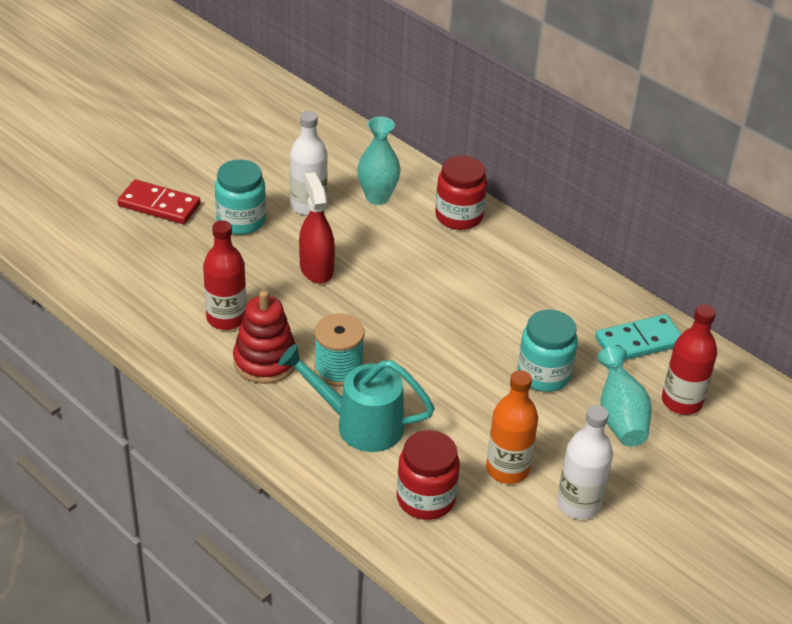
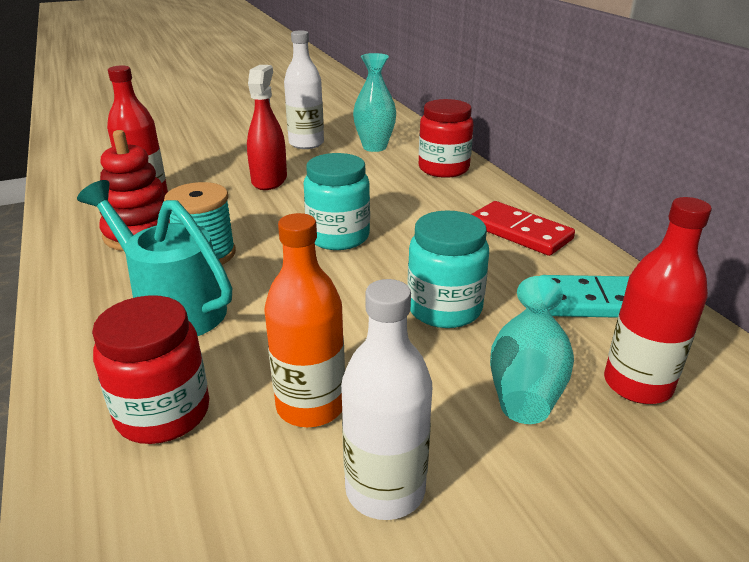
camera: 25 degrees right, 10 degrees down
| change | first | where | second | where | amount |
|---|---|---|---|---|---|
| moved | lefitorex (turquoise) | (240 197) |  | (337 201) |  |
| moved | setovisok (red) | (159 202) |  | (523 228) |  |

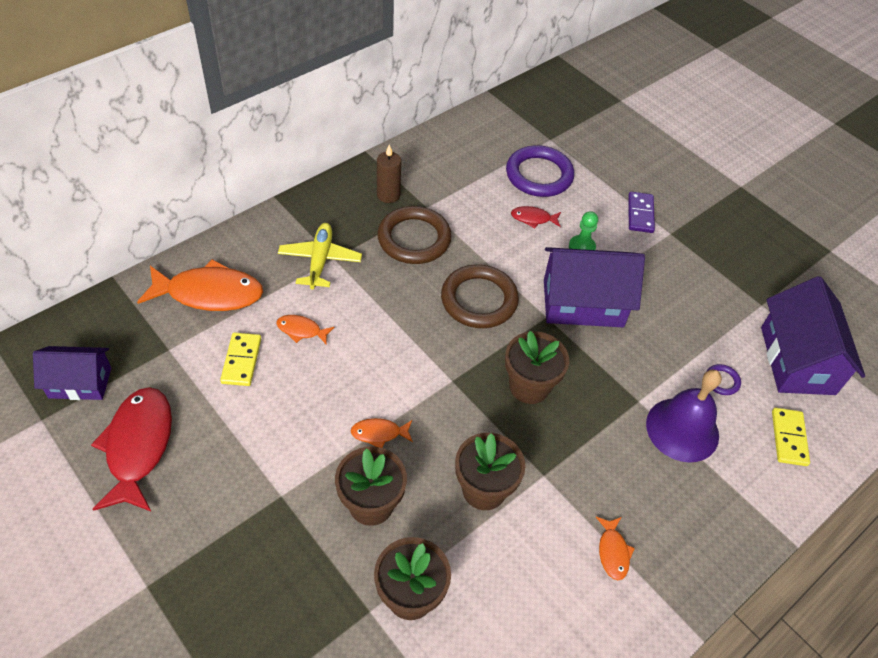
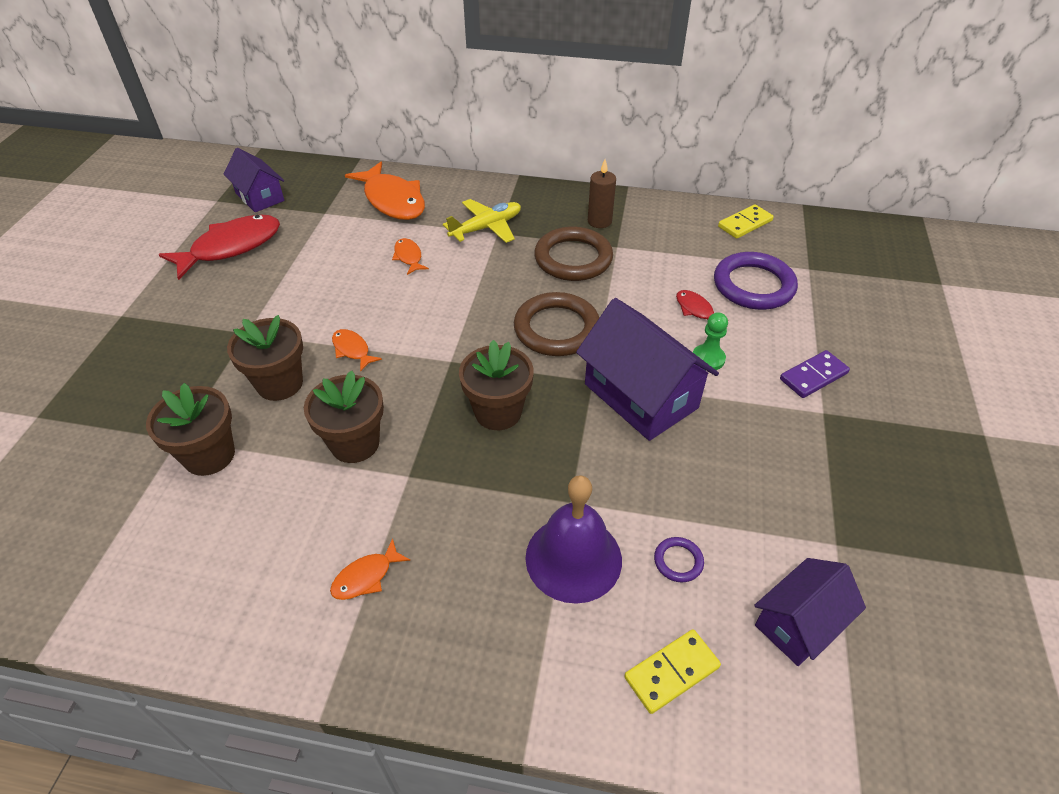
camera: 55 degrees right, 5 degrees down
| change | first | where | second | where | amount |
|---|---|---|---|---|---|
| resized | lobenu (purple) | (813 335) |  | (810 612) | x0.62 |
| moved | setovisok (yellow) | (240 359) |  | (746 221) |  |

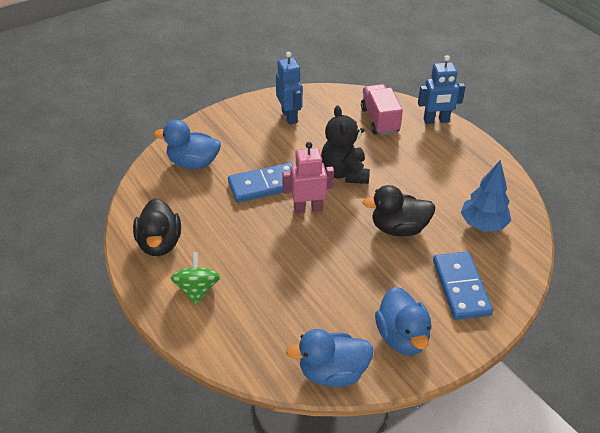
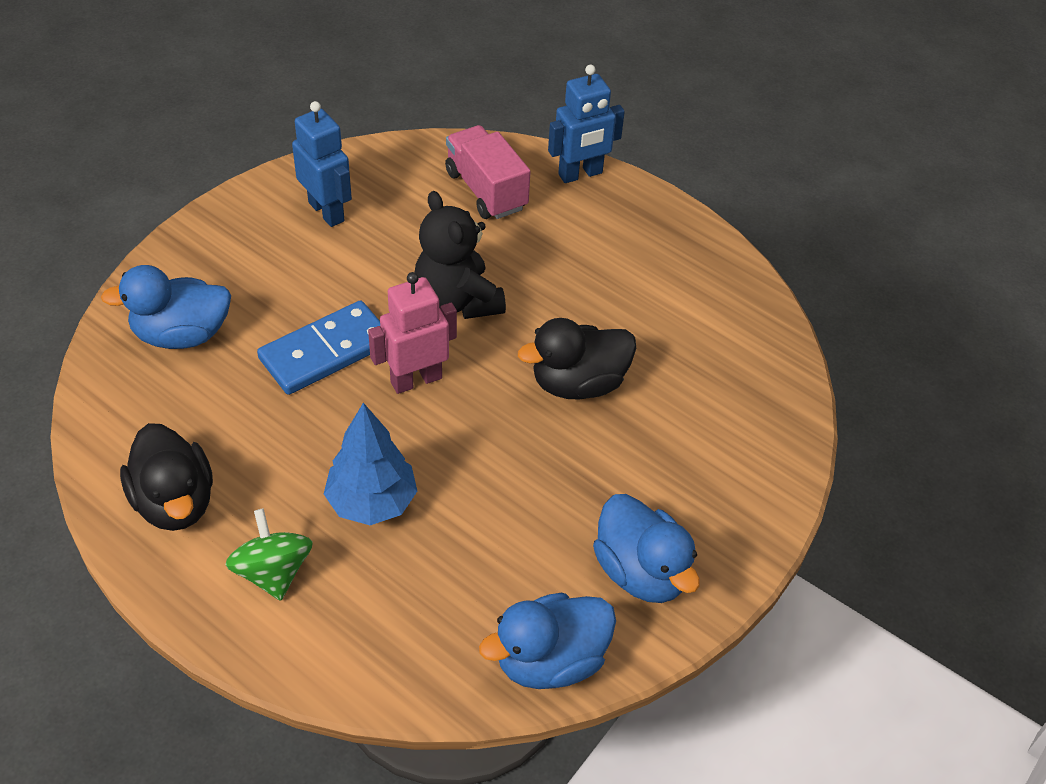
camera: 20 degrees left, 5 degrees up
| change | first | where | second | where | amount |
|---|---|---|---|---|---|
| moved | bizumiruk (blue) | (486 196) |  | (370 464) |  |
| removed | setovisok (blue) | (463 285) |  |  |  |

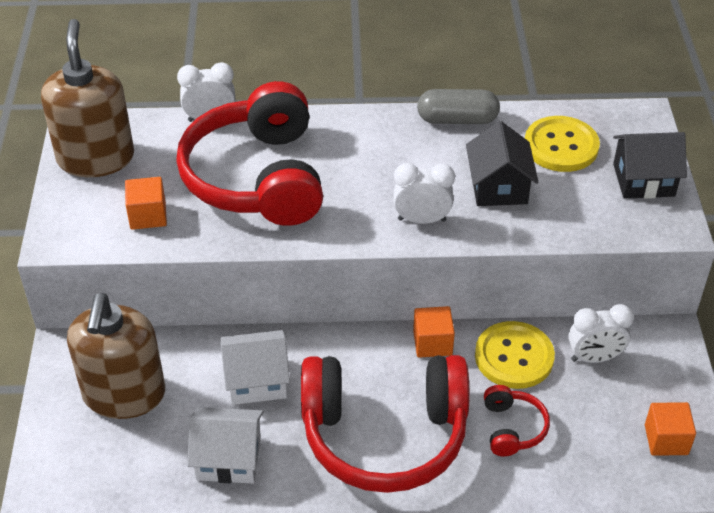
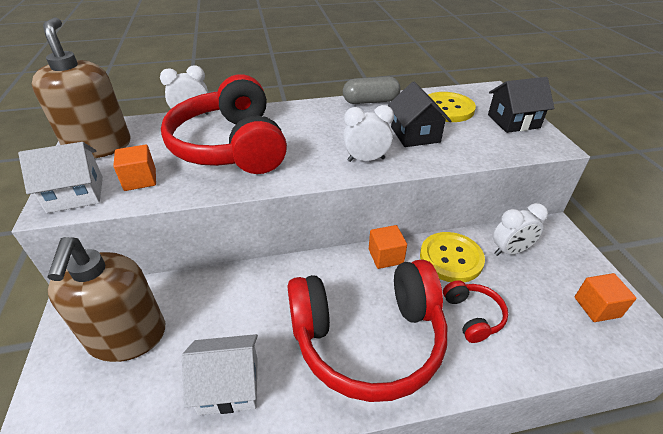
camera: 10 degrees left, 5 degrees down
| change | first | where | second | where | amount |
|---|---|---|---|---|---|
| moved | lobenu (white) | (255 367) |  | (60 177) |  |

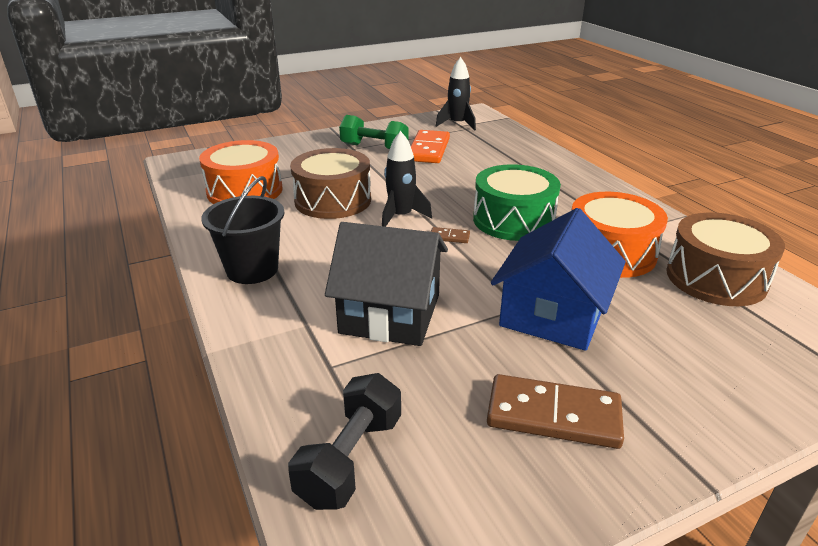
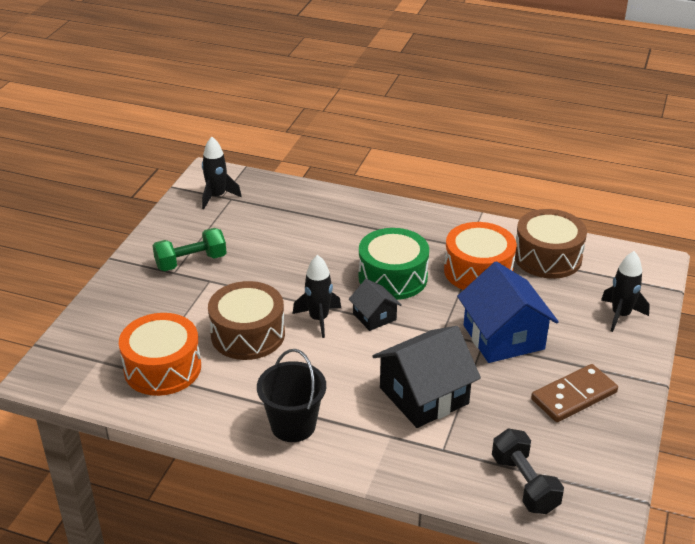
camera: 45 degrees left, 5 degrees up
| change | first | where | second | where | amount |
|---|---|---|---|---|---|
| removed | setovisok (orange) | (430 146) |  |  |  |
| replaced | setovisok (brown) | (450 235) | lobenu (black) | (375 305) |  |
| added |  |  | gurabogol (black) | (625 291) |  |

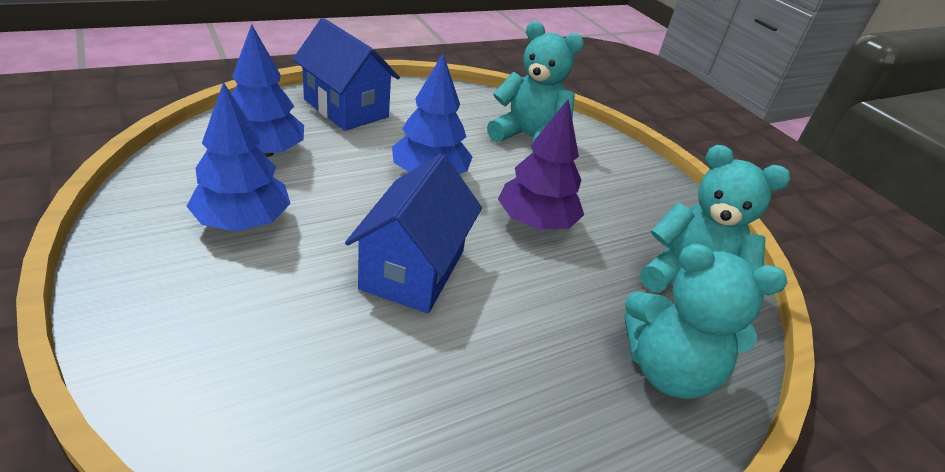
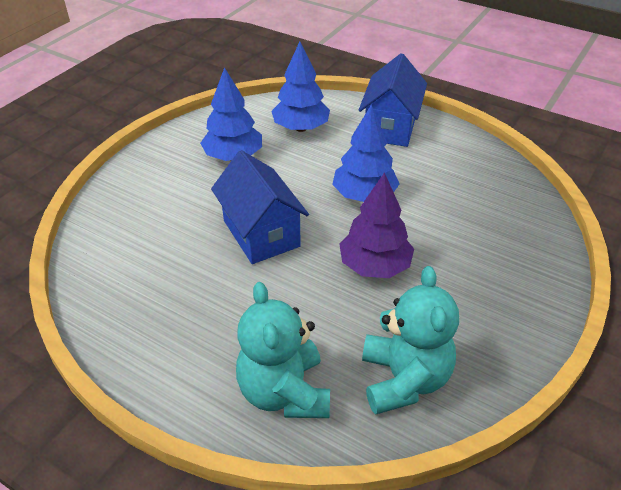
camera: 65 degrees right, 5 degrees up
| change | first | where | second | where | amount |
|---|---|---|---|---|---|
| removed | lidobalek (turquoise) | (535 86) |  |  |  |
| turned | lobenu (blue) | (413 233) |  | (260 207) | 75 degrees clockwise |

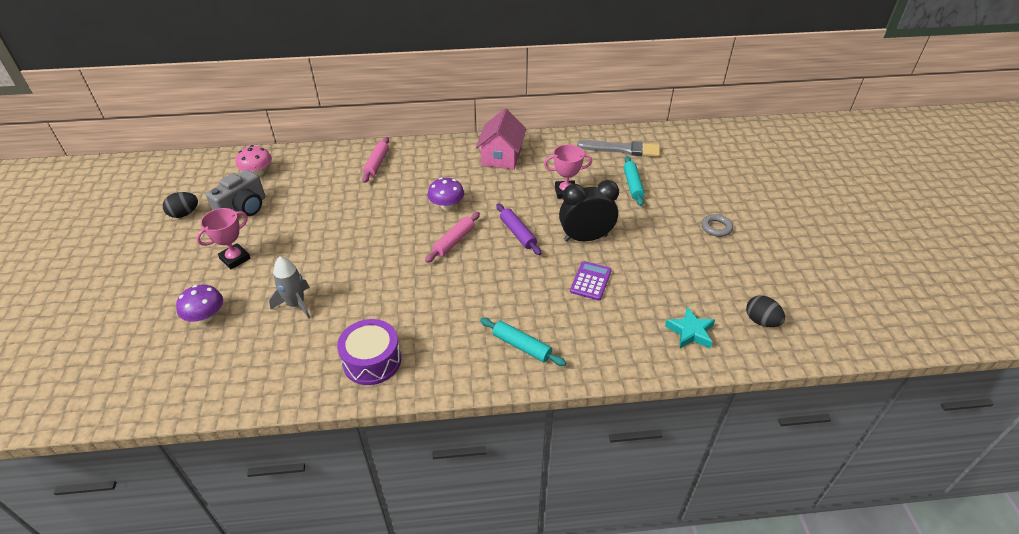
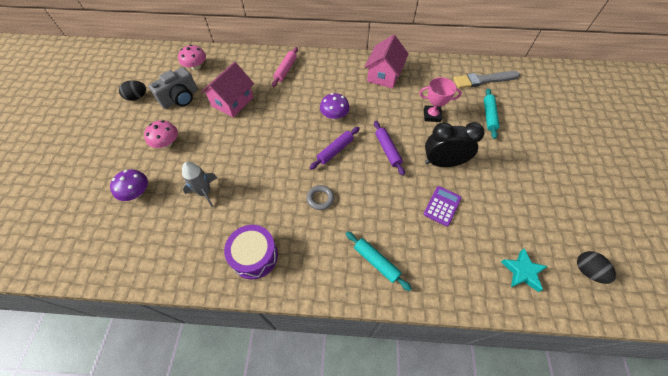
camera: 10 degrees right, 15 degrees up
| change | first | where | second | where | amount |
|---|---|---|---|---|---|
| turned | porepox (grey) | (618 148) |  | (486 79) | 150 degrees clockwise |
| replaced | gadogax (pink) | (223 238) | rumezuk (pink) | (161 134) |  |
| recoloured | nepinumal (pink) | (452 237) | nepinumal (purple) | (335 148) |  |
| moved | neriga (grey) | (717 225) |  | (320 197) |  |
| added |  |  | lobenu (pink) | (227 90) |  |

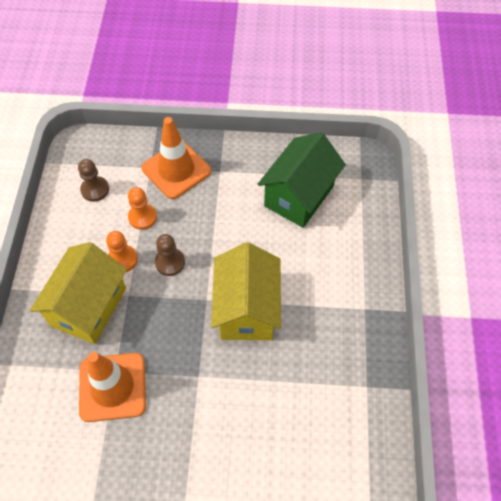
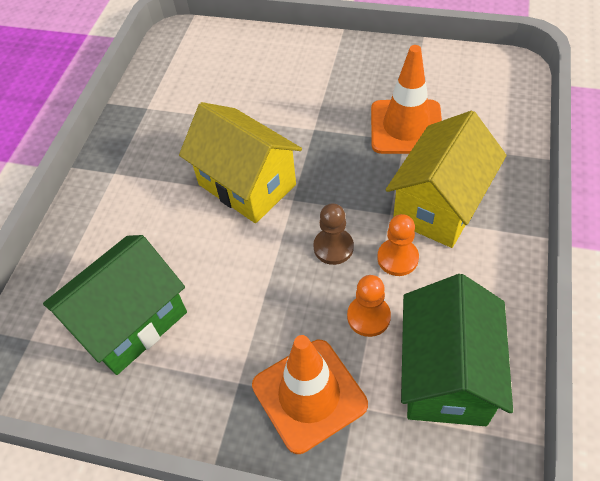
camera: 165 degrees left, 5 degrees down
| change | first | where | second | where | amount |
|---|---|---|---|---|---|
| replaced | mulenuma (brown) | (93 180) | lobenu (green) | (457 350) |  |
| turned | lobenu (yellow) | (246 291) |  | (240 162) | 60 degrees counterclockwise |

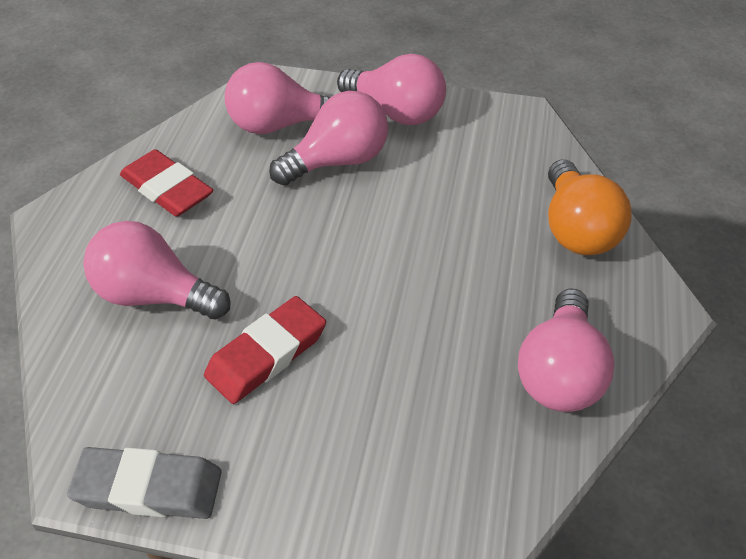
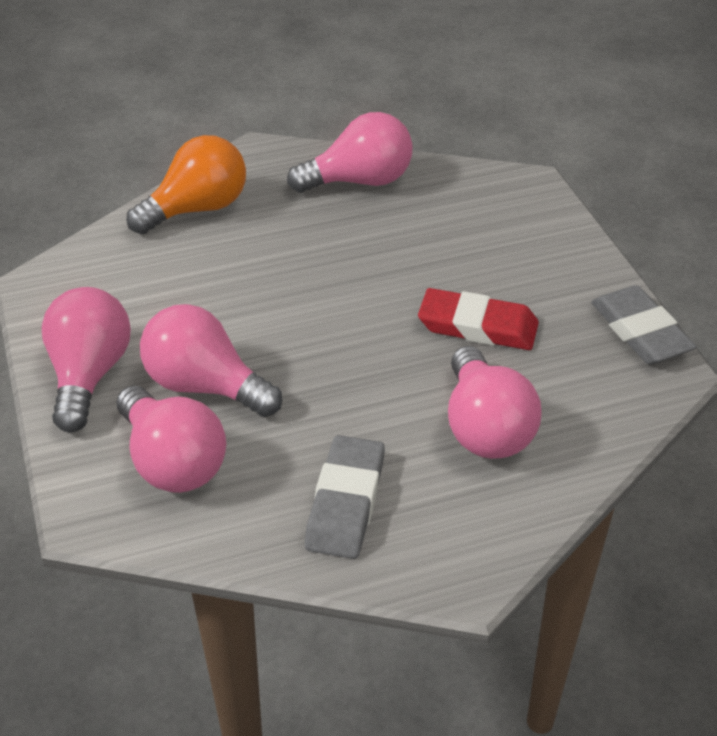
camera: 120 degrees left, 5 degrees down
| change | first | where | second | where | amount |
|---|---|---|---|---|---|
| recoloured | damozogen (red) | (166 183) | damozogen (grey) | (345 497) |  |

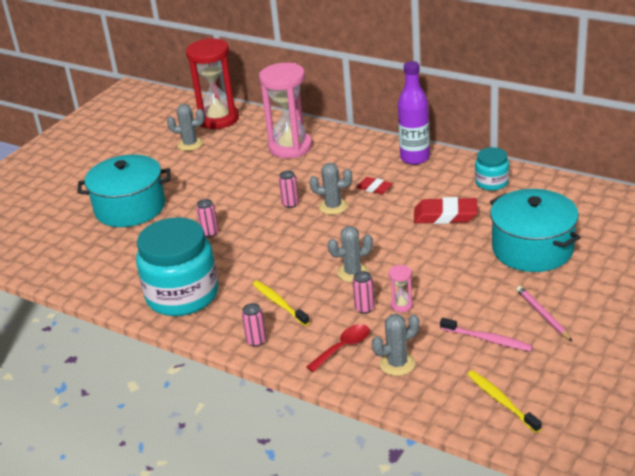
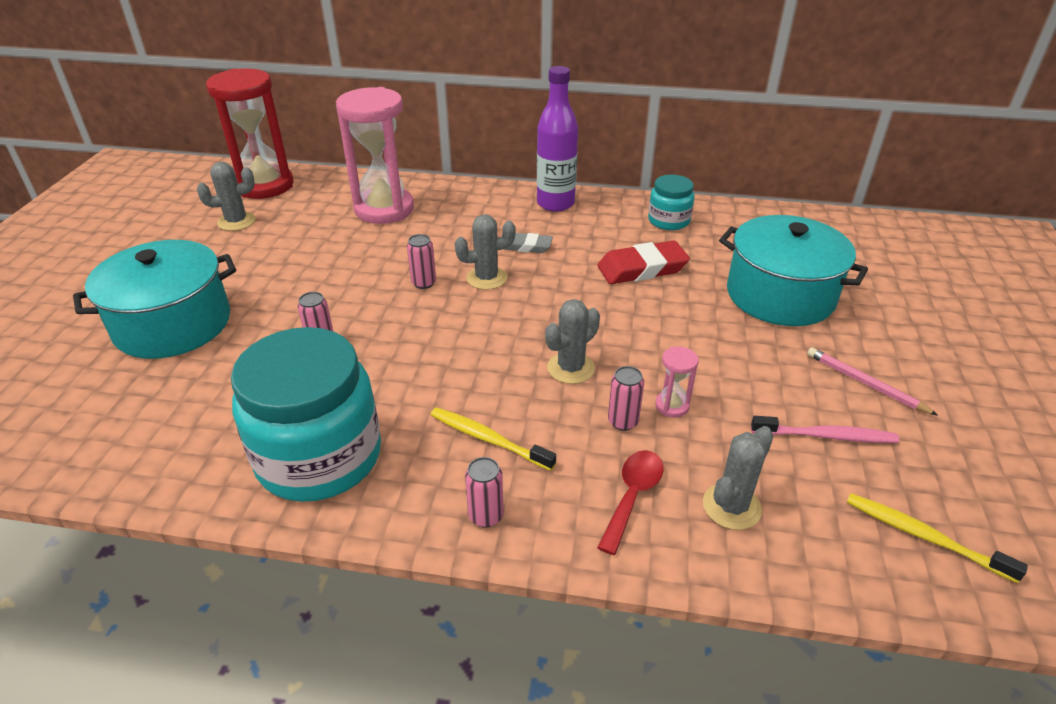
camera: 25 degrees left, 5 degrees up
| change | first | where | second | where | amount |
|---|---|---|---|---|---|
| recoloured | damozogen (red) | (374 185) | damozogen (grey) | (528 243) |  |

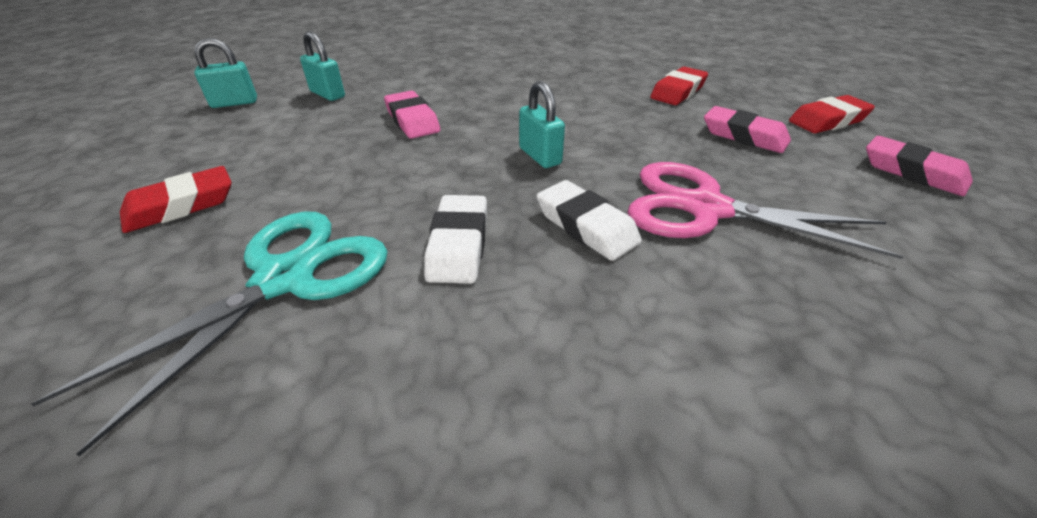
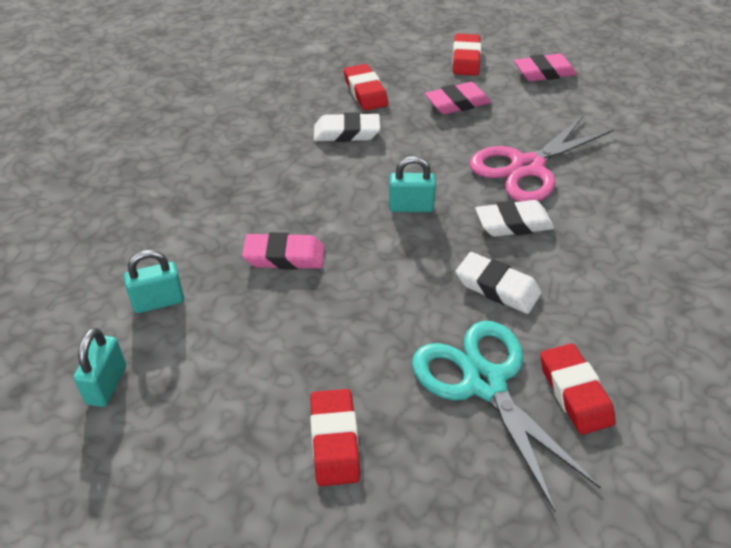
camera: 60 degrees left, 5 degrees up
| change | first | where | second | where | amount |
|---|---|---|---|---|---|
| added |  |  | damozogen (white) | (347 127) |  |
| added |  |  | damozogen (red) | (578 389) |  |

